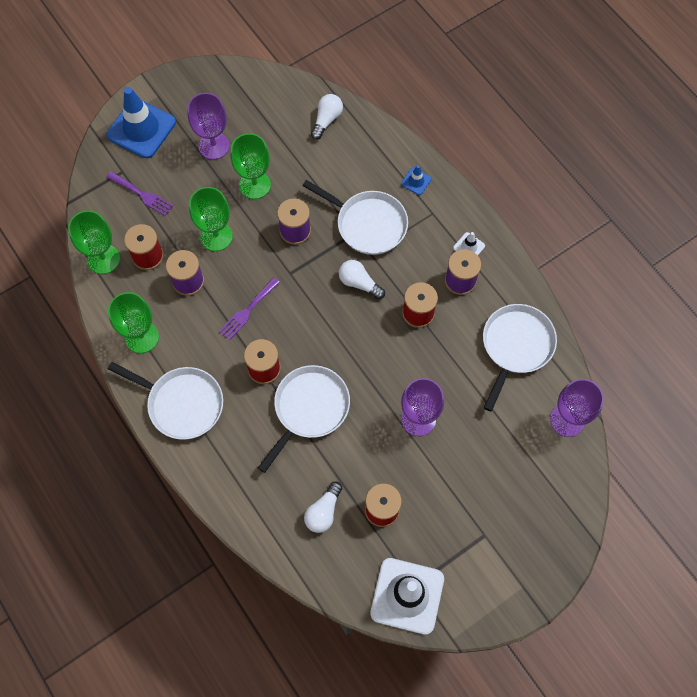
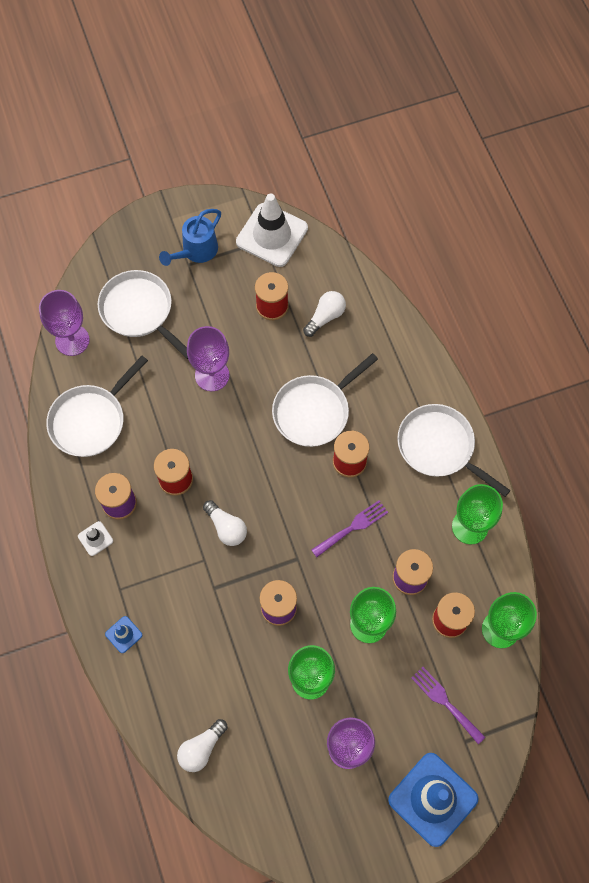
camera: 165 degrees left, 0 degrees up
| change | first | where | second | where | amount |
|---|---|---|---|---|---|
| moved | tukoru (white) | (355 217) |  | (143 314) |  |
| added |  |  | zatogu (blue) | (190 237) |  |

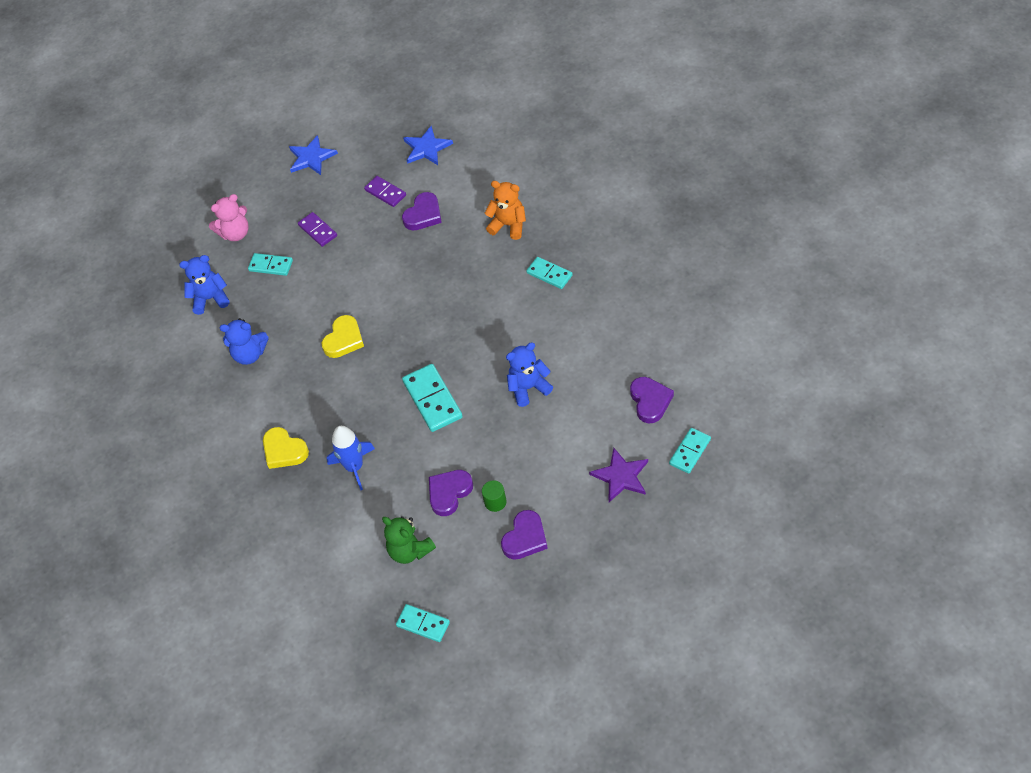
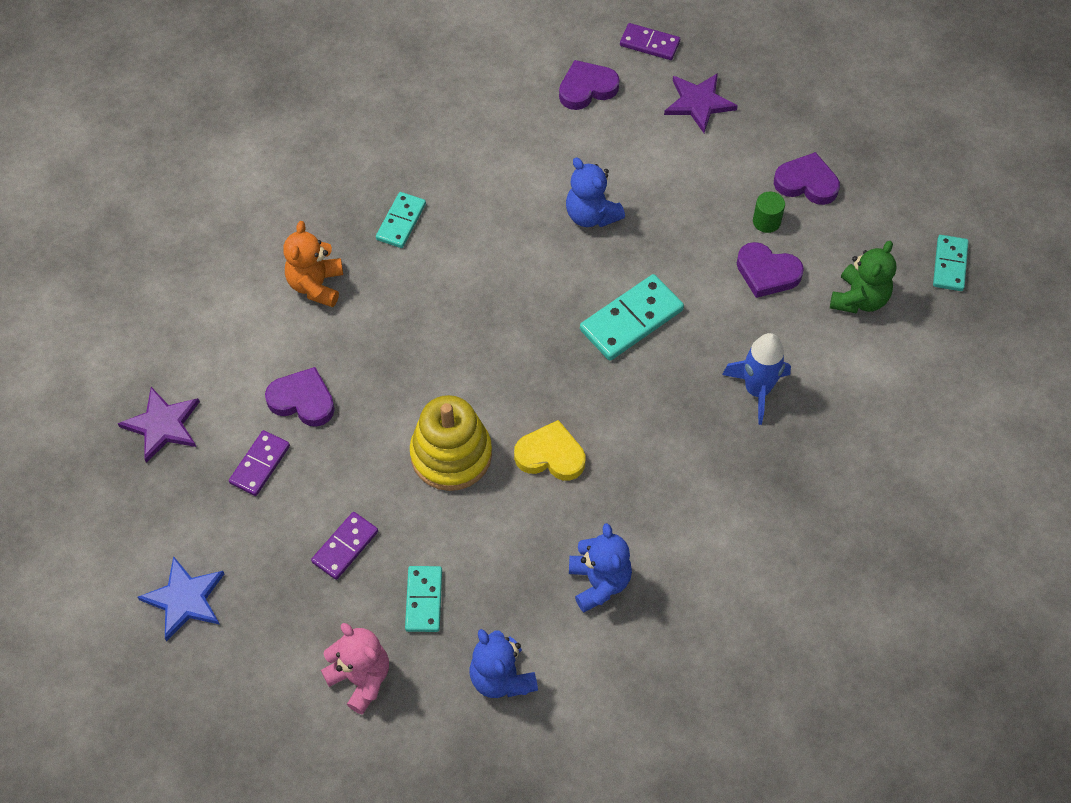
camera: 110 degrees left, 5 degrees up
| change | first | where | second | where | amount |
|---|---|---|---|---|---|
| recoloured | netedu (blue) | (428 145) | netedu (purple) | (159 425) |  |
| removed | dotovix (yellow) | (286 448) |  |  |  |
| recoloured | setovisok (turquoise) | (690 450) | setovisok (purple) | (650 41) |  |
| added |  |  | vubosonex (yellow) | (451 443) |  |

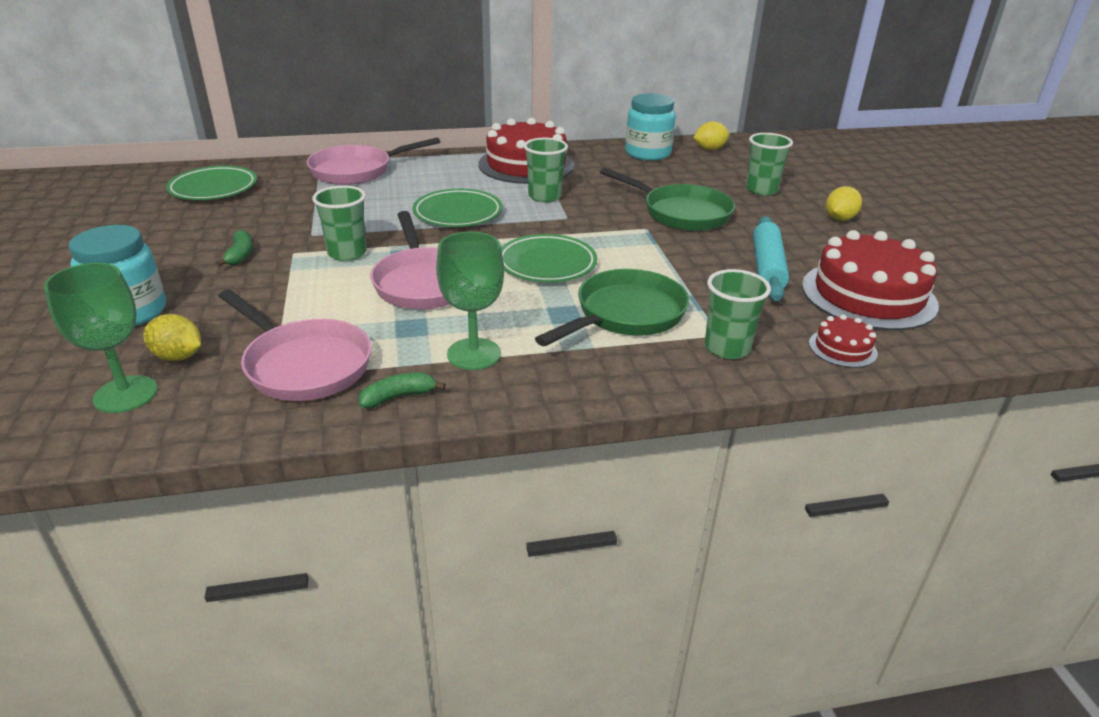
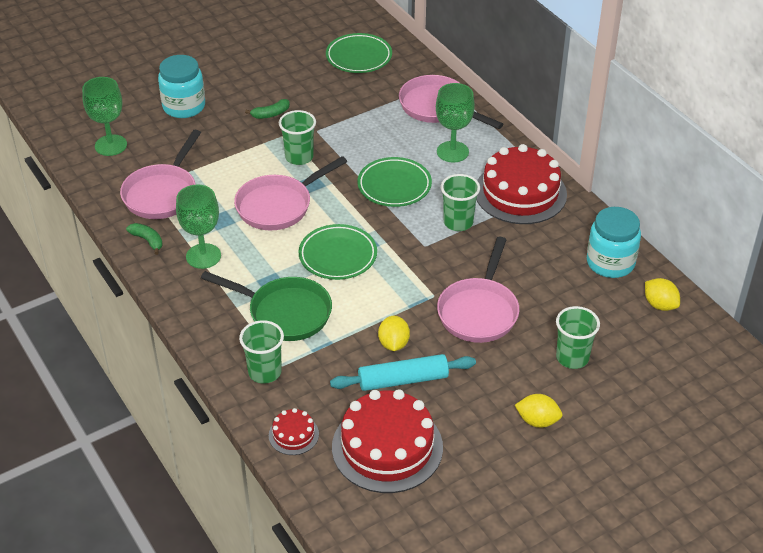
camera: 70 degrees right, 10 degrees up
| change | first | where | second | where | amount |
|---|---|---|---|---|---|
| recoloured | tukoru (green) | (667 199) | tukoru (pink) | (478 290) |  |
| moved | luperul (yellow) | (172 337) |  | (394 333) |  |
| added |  |  | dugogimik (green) | (455 122) |  |

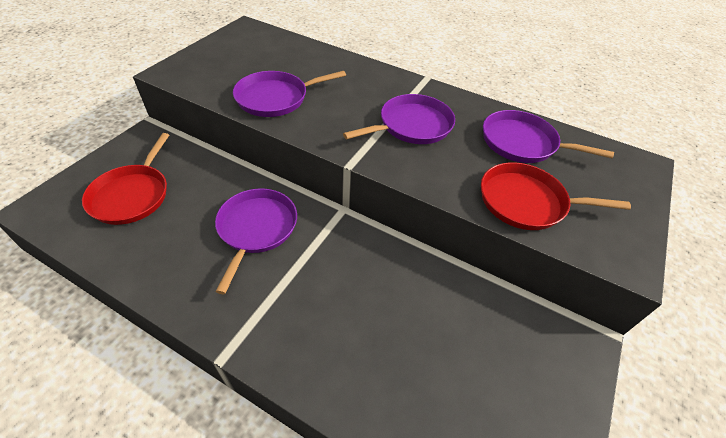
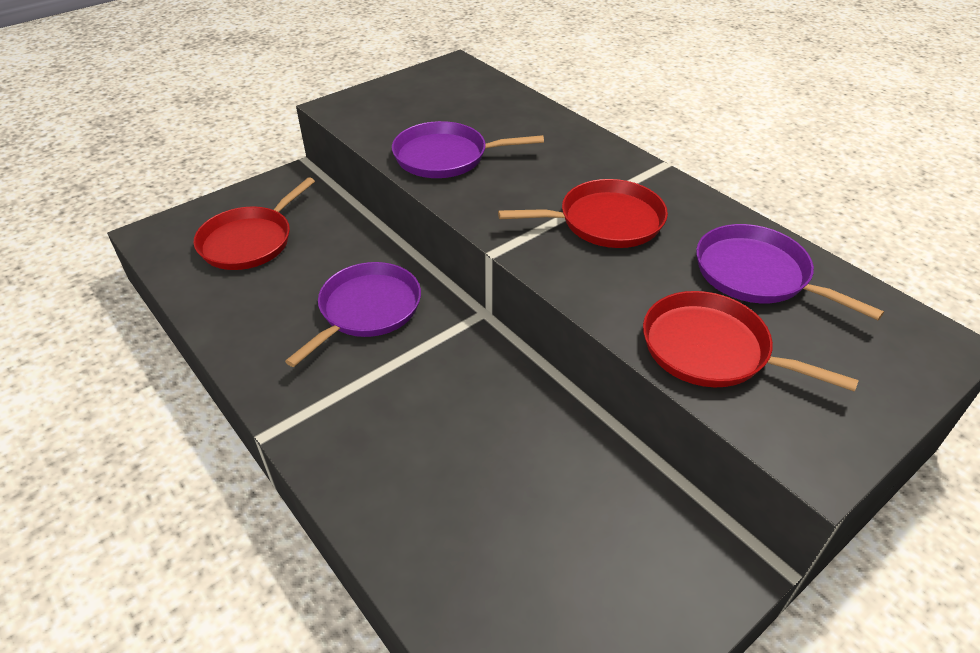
camera: 25 degrees right, 5 degrees down
| change | first | where | second | where | amount |
|---|---|---|---|---|---|
| recoloured | tukoru (purple) | (399 119) | tukoru (red) | (583 213) |  |

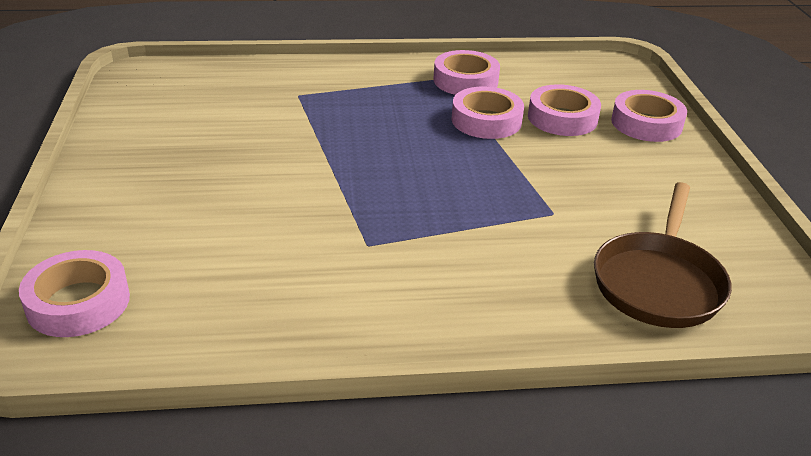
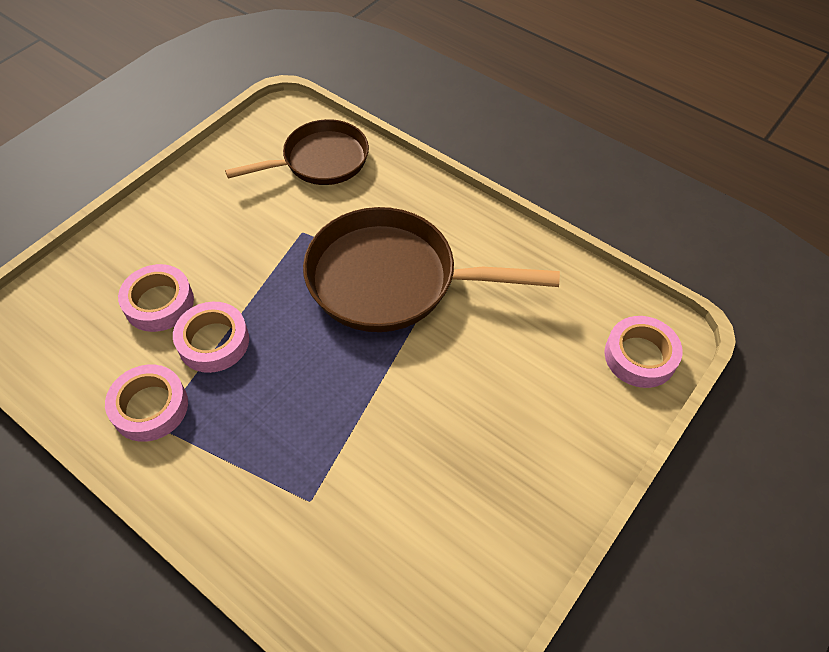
camera: 135 degrees left, 20 degrees up
| change | first | where | second | where | amount |
|---|---|---|---|---|---|
| removed | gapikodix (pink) | (649 116) |  |  |  |
| added |  |  | tukoru (brown) | (431 269) |  |

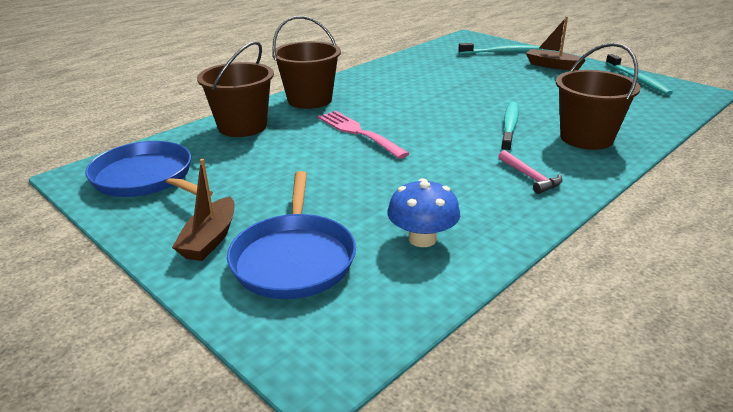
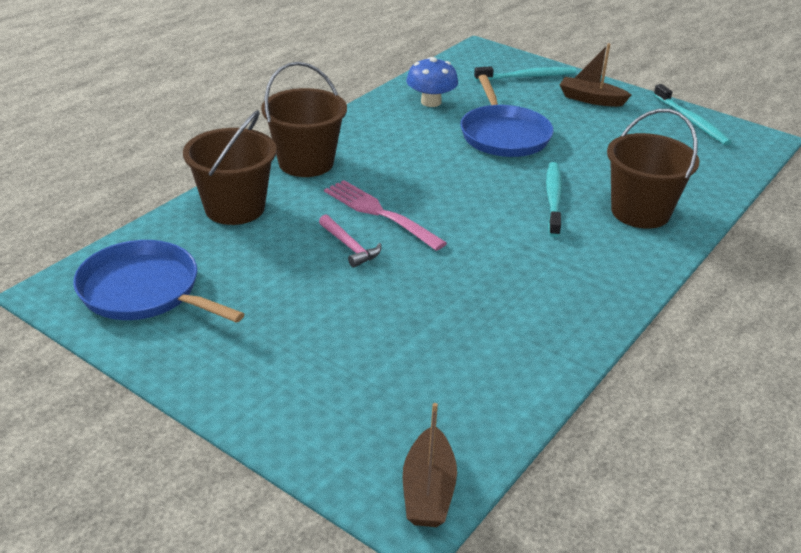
camera: 10 degrees left, 5 degrees up
| change | first | where | second | where | amount |
|---|---|---|---|---|---|
| moved | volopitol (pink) | (530 172) |  | (350 241) |  |
| moved | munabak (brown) | (203 210) |  | (430 465) |  |
| moved | tukoru (blue) | (291 235) |  | (507 116) |  |
| moved | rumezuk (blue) | (423 212) |  | (432 82) |  |

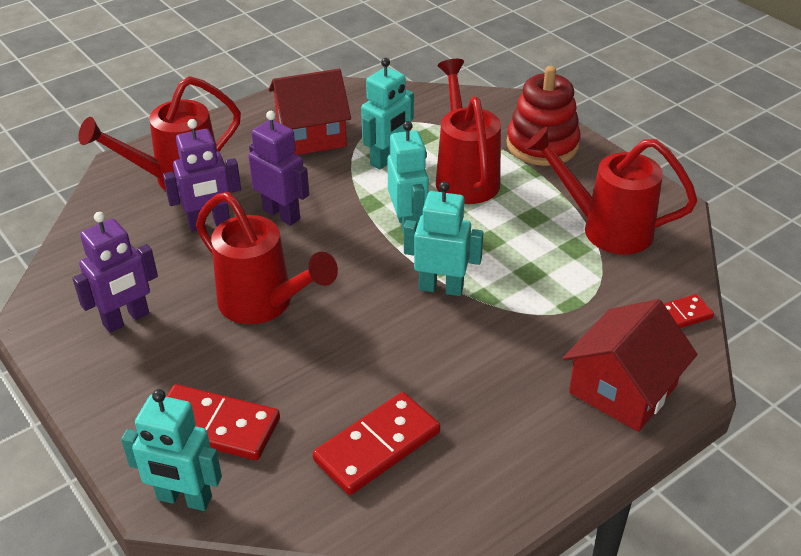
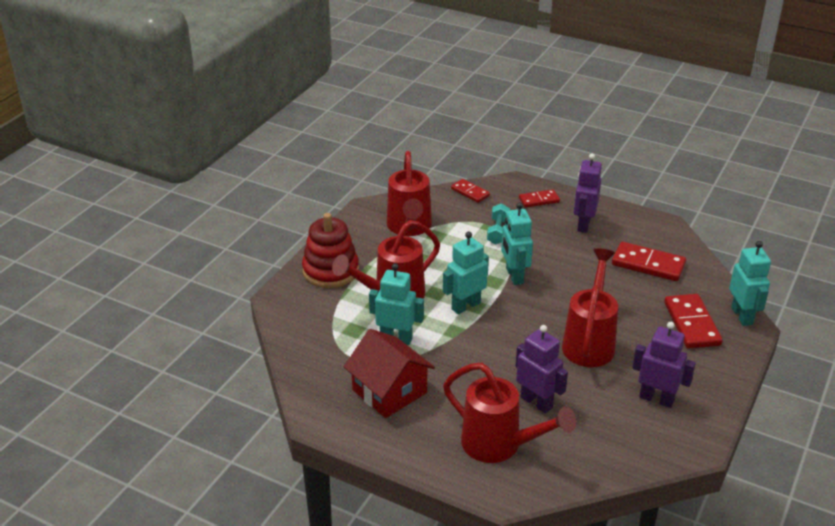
camera: 115 degrees left, 5 degrees down
| change | first | where | second | where | amount |
|---|---|---|---|---|---|
| moved | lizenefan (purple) | (278 168) |  | (588 193) |  |
| replaced | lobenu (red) | (630 365) | setovisok (red) | (539 198) |  |
| added |  |  | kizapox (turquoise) | (498 224) |  |

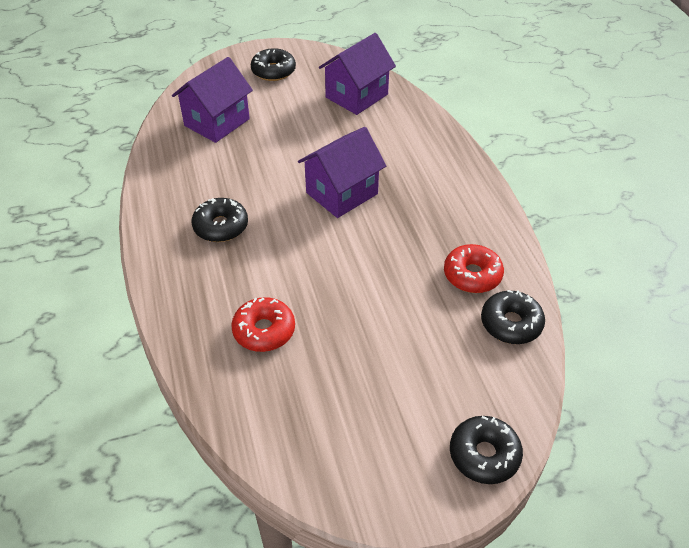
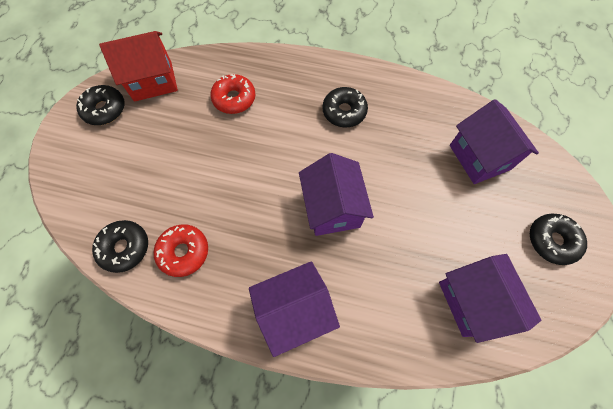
camera: 120 degrees right, 20 degrees up
| change | first | where | second | where | amount |
|---|---|---|---|---|---|
| moved | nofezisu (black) | (486 450) |  | (100 105) |  |
| added |  |  | lobenu (red) | (138 66) |  |
| added |  |  | lobenu (purple) | (294 309) |  |

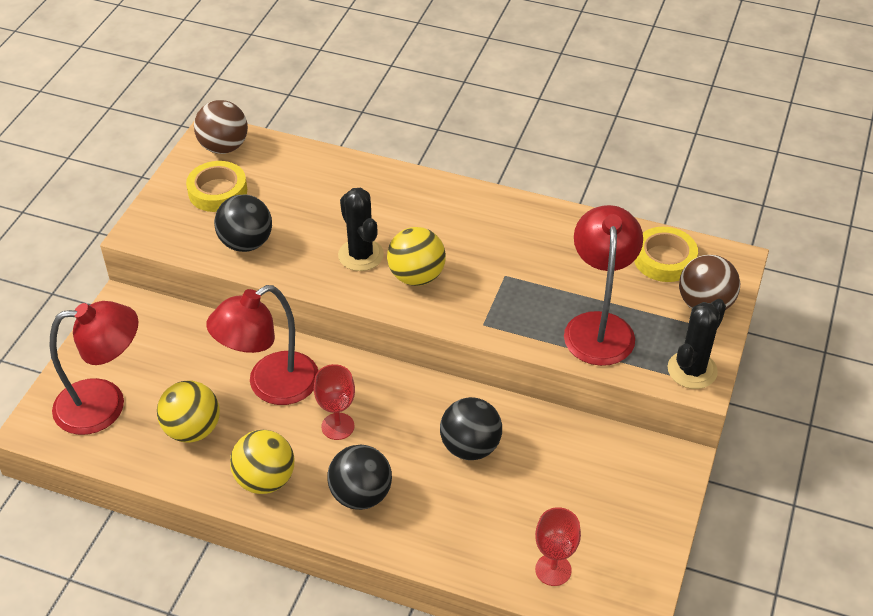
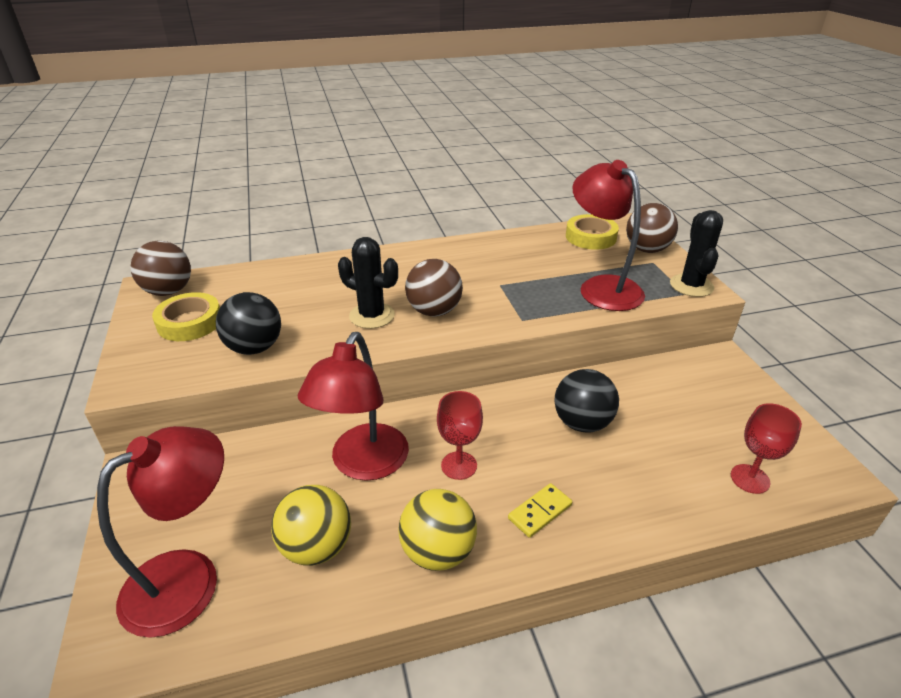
camera: 35 degrees left, 10 degrees down
| change | first | where | second | where | amount |
|---|---|---|---|---|---|
| recoloured | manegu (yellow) | (416 256) | manegu (brown) | (434 288) |  |
| replaced | manegu (black) | (359 477) | setovisok (yellow) | (540 510) |  |

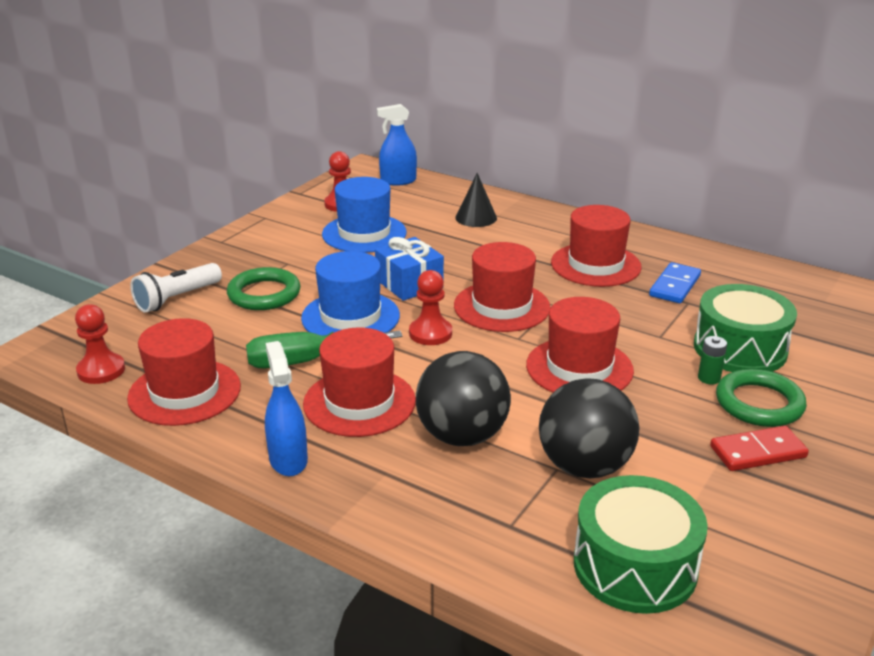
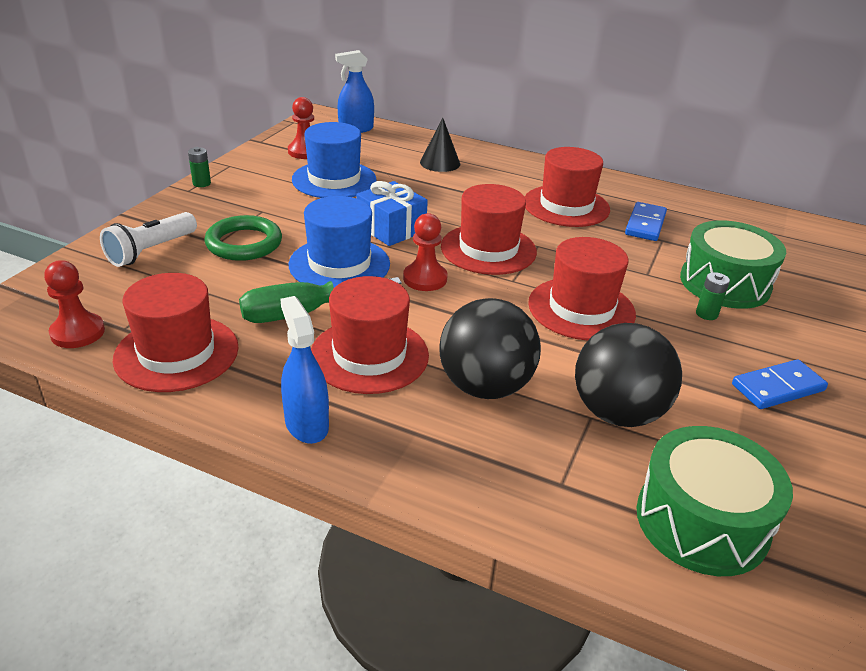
camera: 10 degrees left, 5 degrees up
| change | first | where | second | where | amount |
|---|---|---|---|---|---|
| removed | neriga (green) | (761 398) |  |  |  |
| recoloured | setovisok (red) | (759 448) | setovisok (blue) | (780 384) |  |
| added |  |  | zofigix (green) | (199 167) |  |

